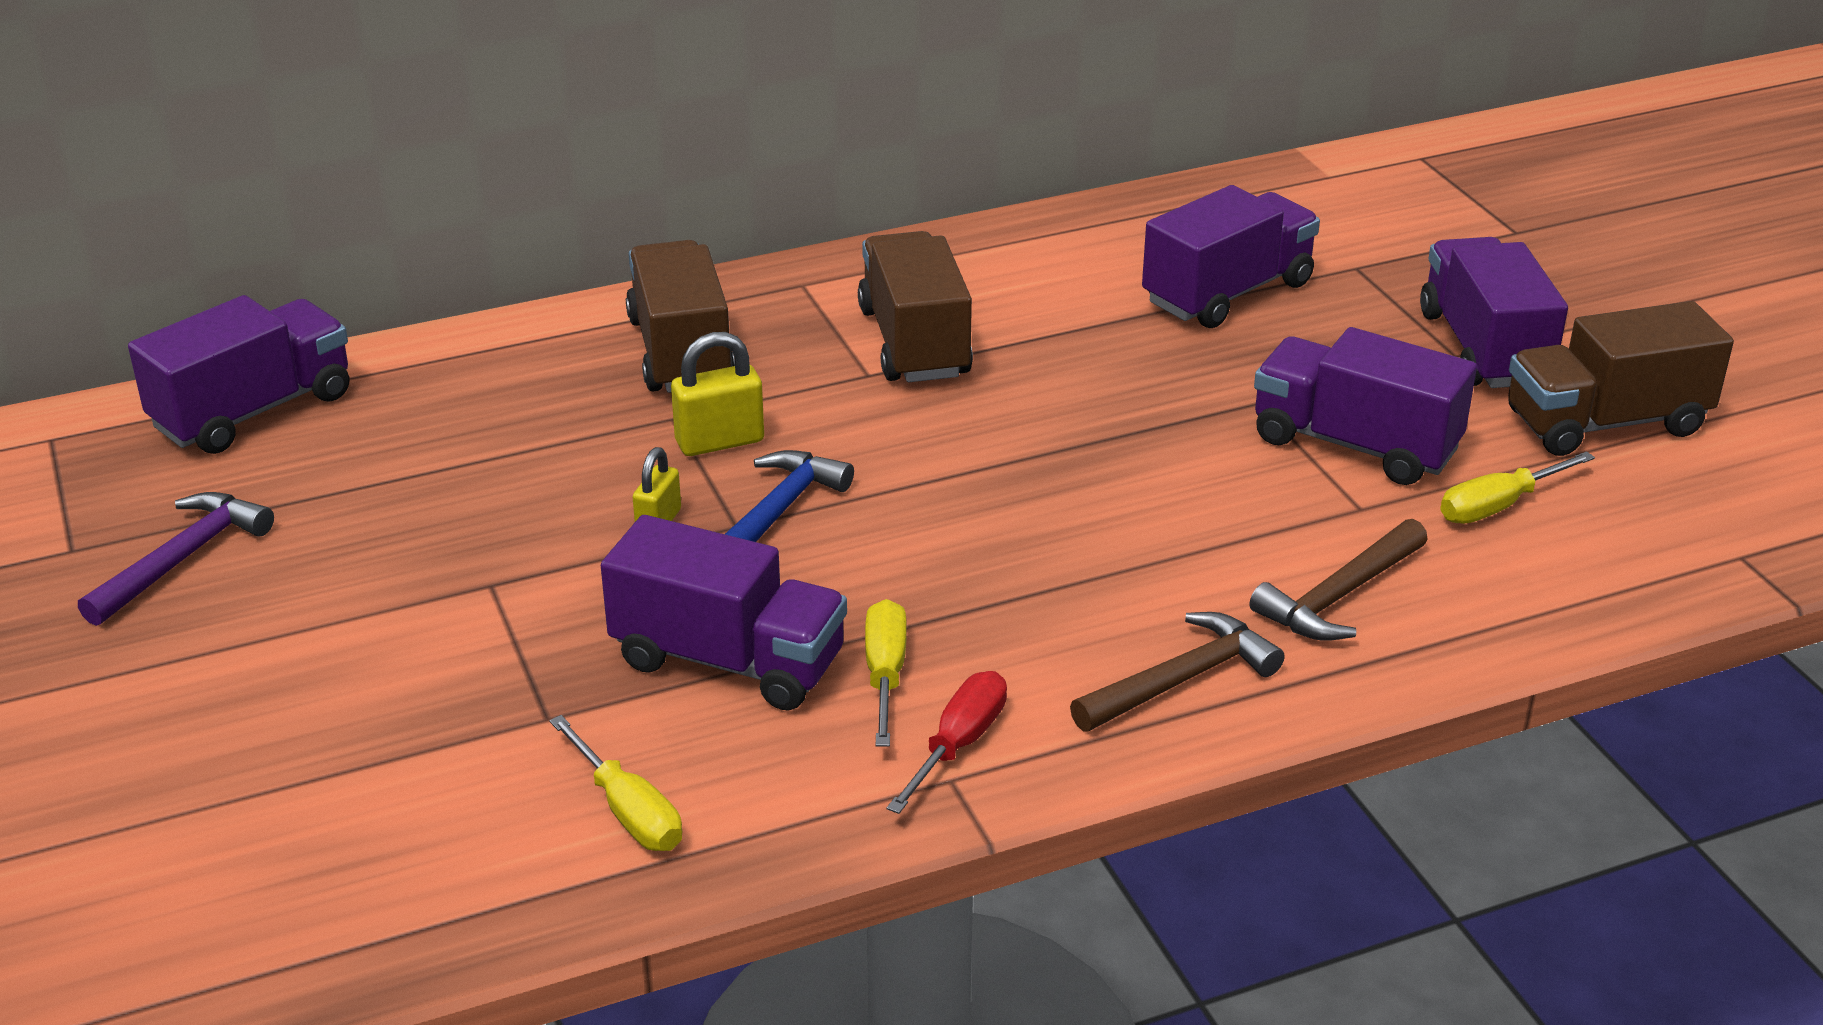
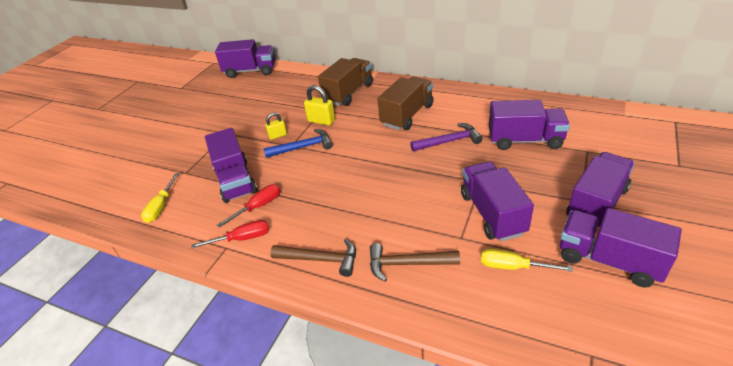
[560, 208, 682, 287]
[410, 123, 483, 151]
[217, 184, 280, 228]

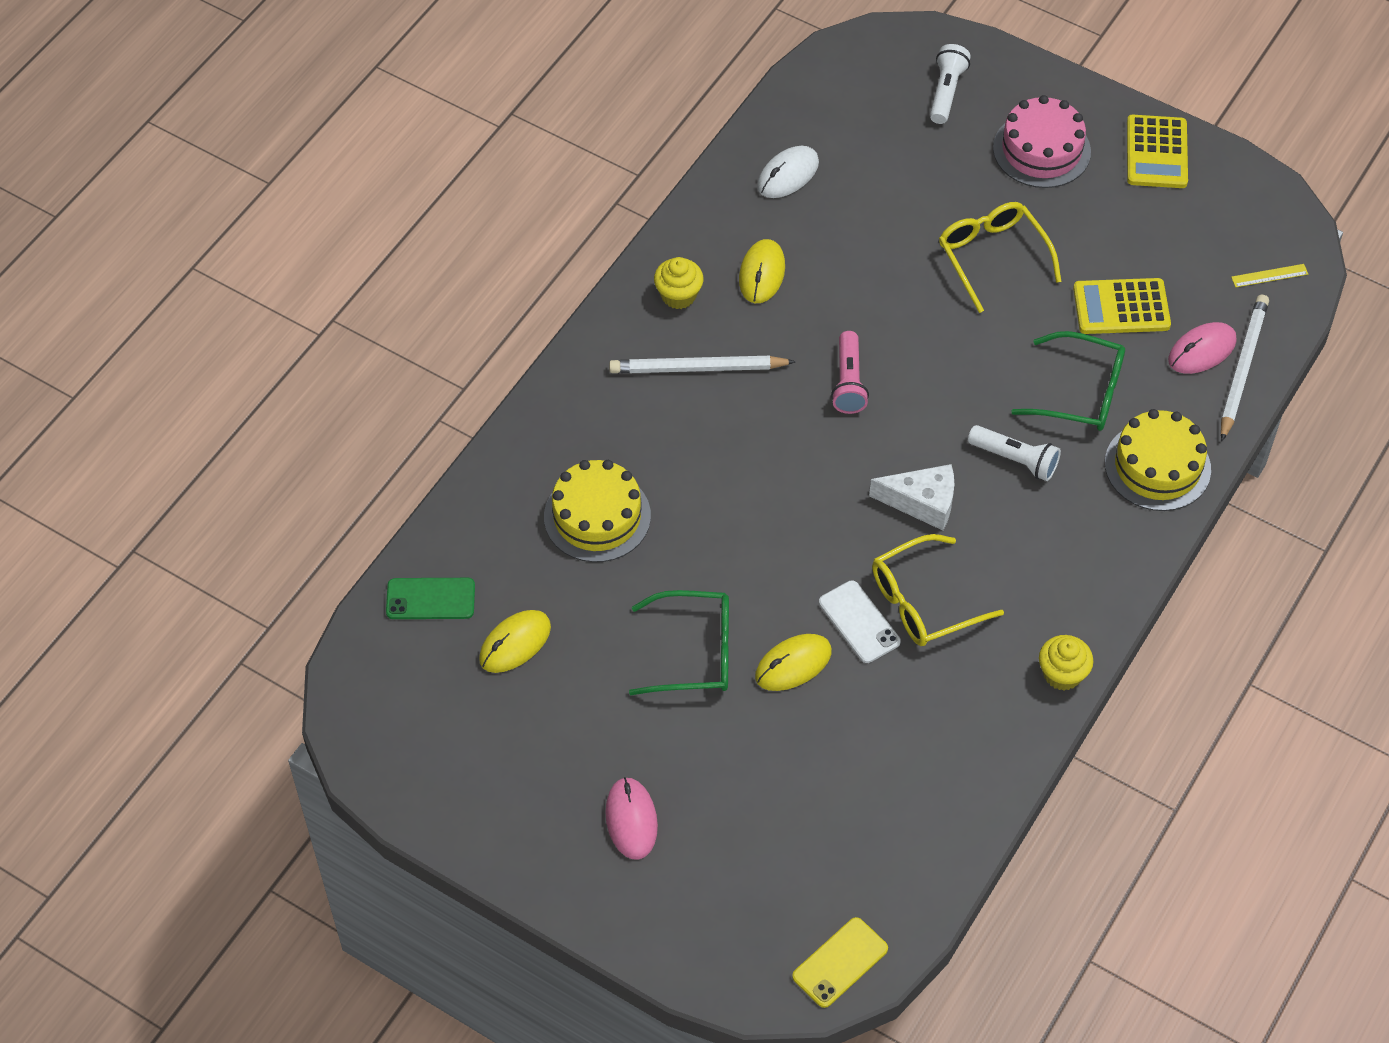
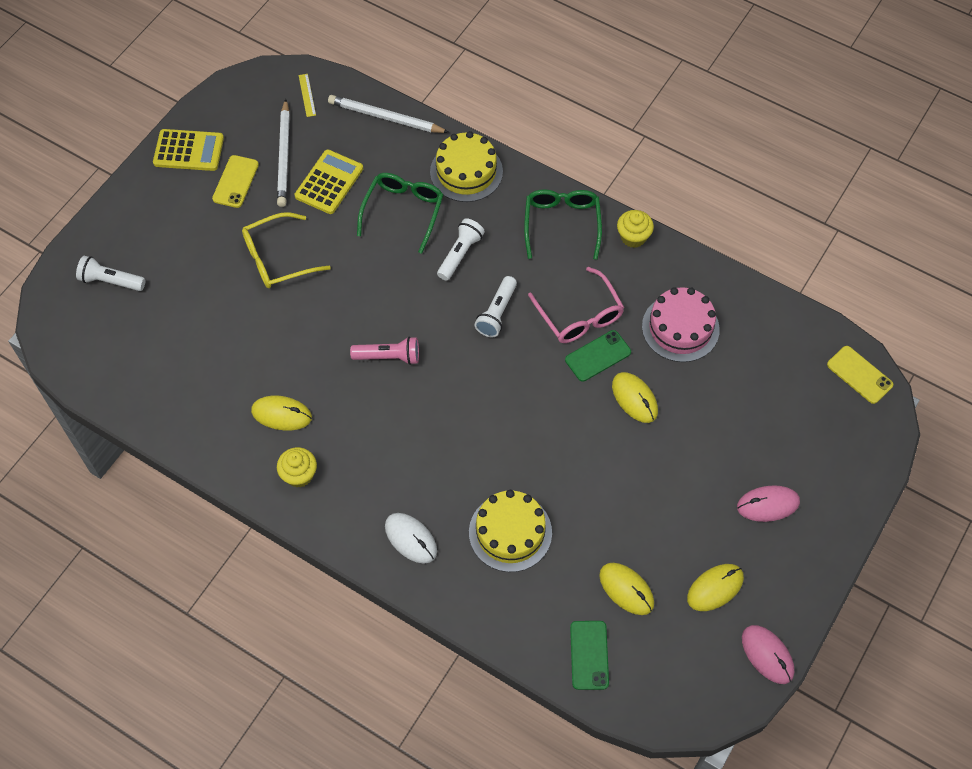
[642, 287, 720, 362]
[385, 513, 437, 564]
[295, 150, 363, 214]
[742, 625, 794, 684]
[277, 99, 290, 207]
[474, 276, 517, 337]
[528, 267, 624, 343]
[565, 330, 631, 382]
[524, 189, 602, 260]
[212, 155, 259, 208]
[687, 564, 744, 611]

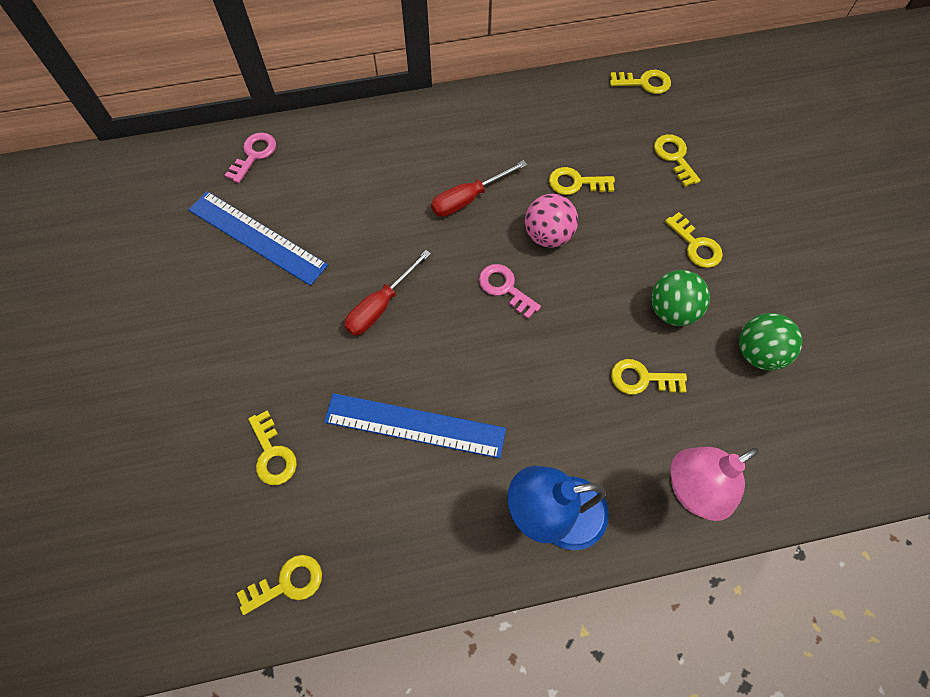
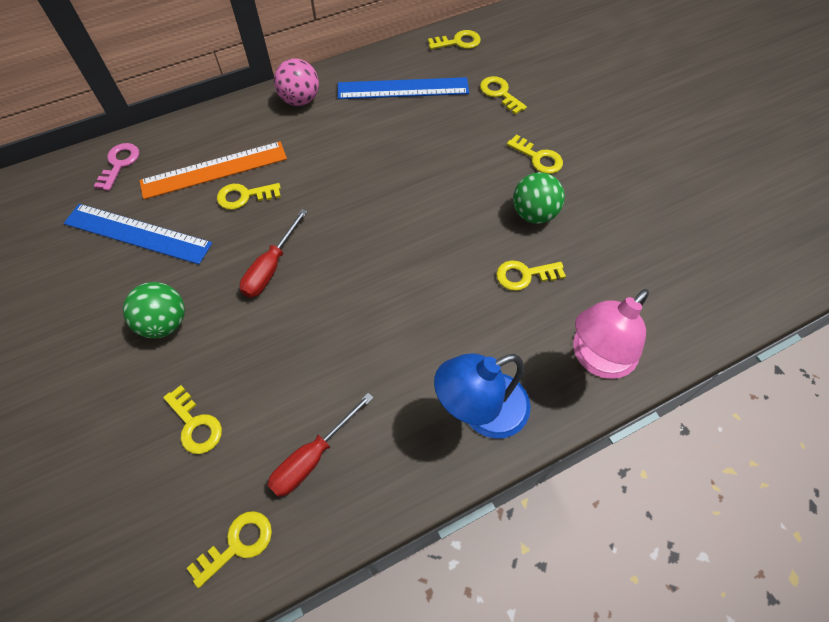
[268, 393, 373, 497]
[217, 183, 281, 210]
[274, 58, 319, 106]
[479, 264, 541, 319] (first image)
[123, 282, 185, 339]
[338, 77, 469, 99]
[139, 142, 287, 199]

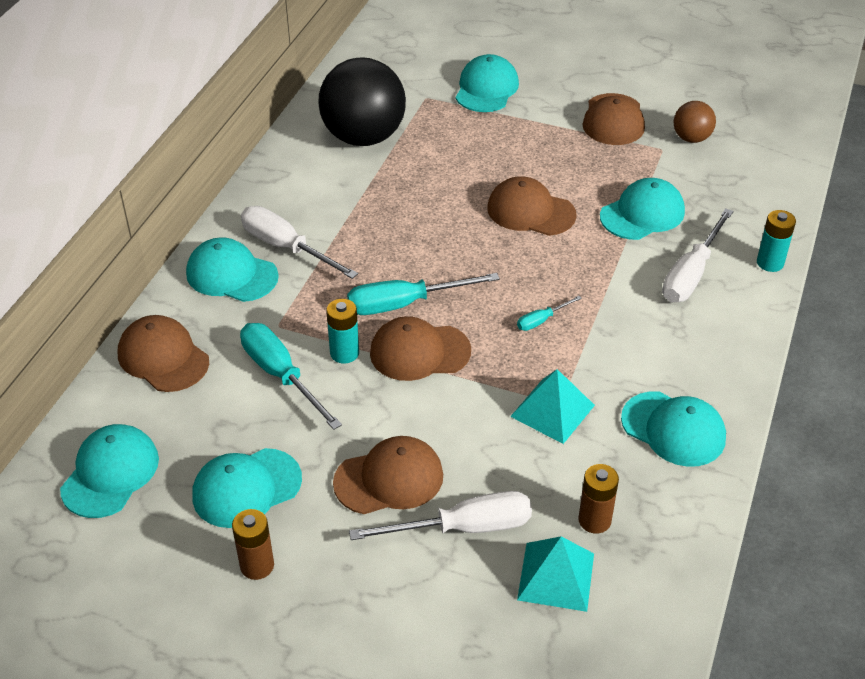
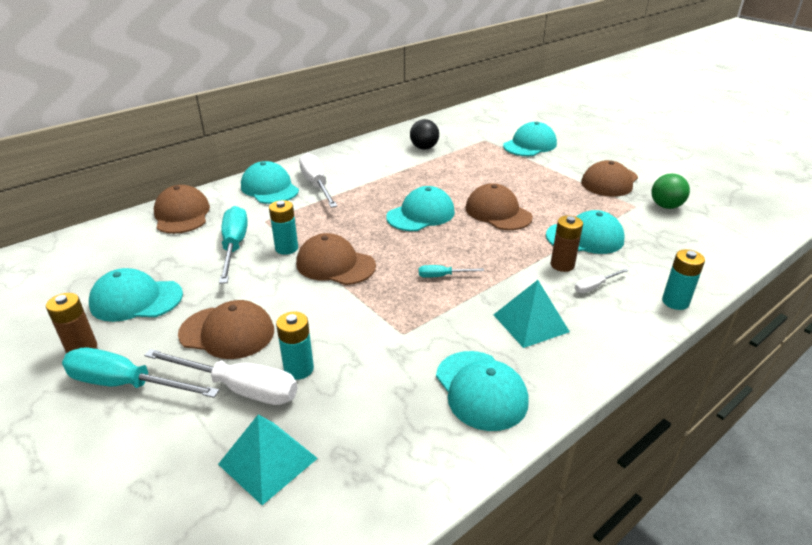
[410, 119, 439, 150]
[651, 173, 690, 209]
[575, 268, 628, 293]
[62, 348, 220, 398]
[493, 280, 570, 348]
[386, 186, 455, 231]
[551, 216, 583, 272]
[276, 312, 314, 380]

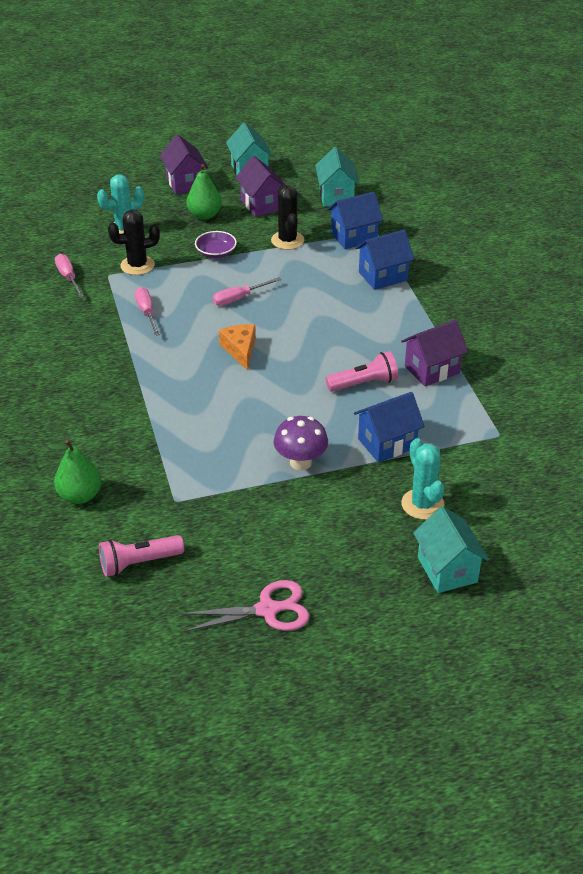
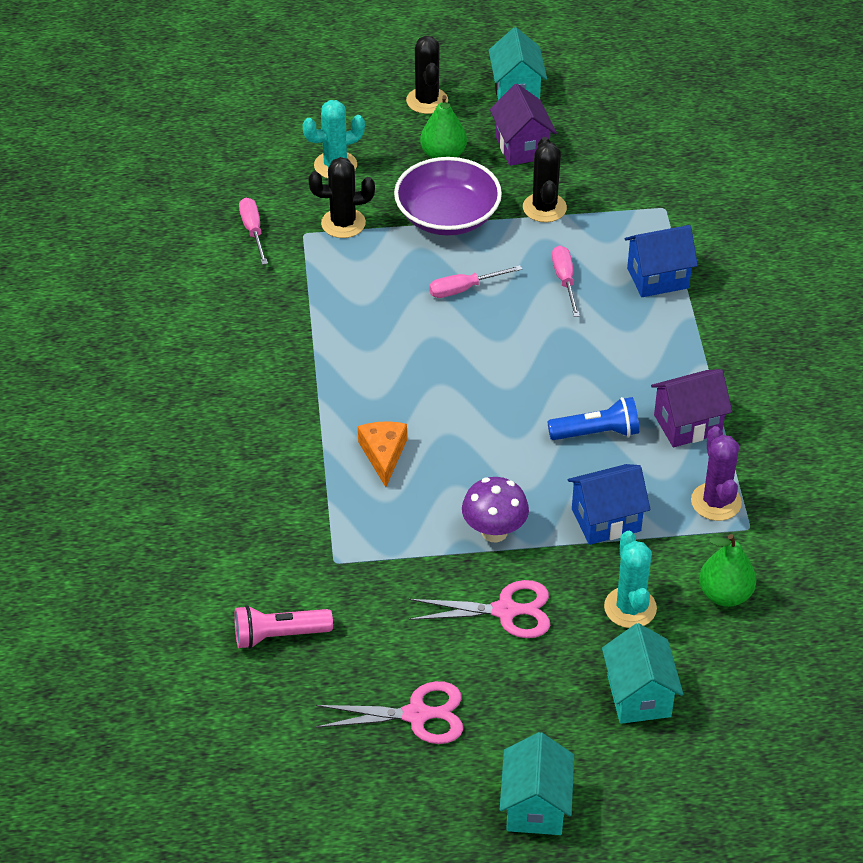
[406, 36, 448, 114]
[500, 732, 574, 835]
[327, 192, 383, 249] (first image)
[394, 157, 502, 236]
[552, 245, 580, 317]
[358, 421, 407, 487]
[548, 397, 639, 440]
[699, 534, 756, 607]
[691, 426, 742, 521]
[409, 580, 550, 638]

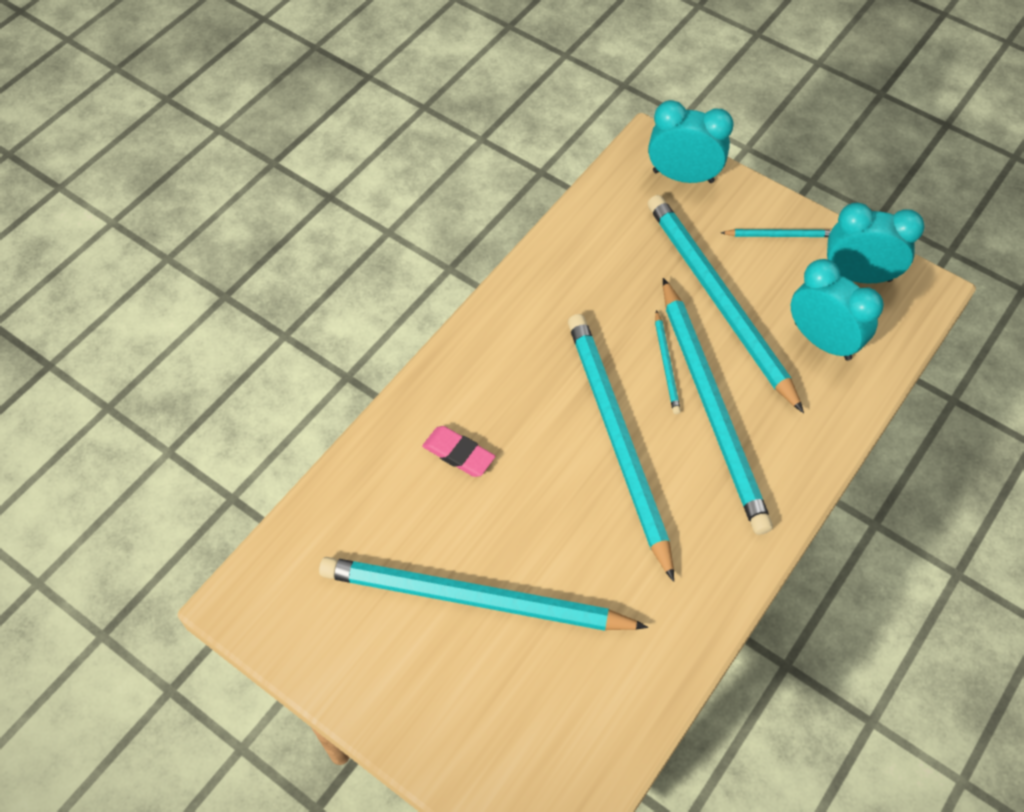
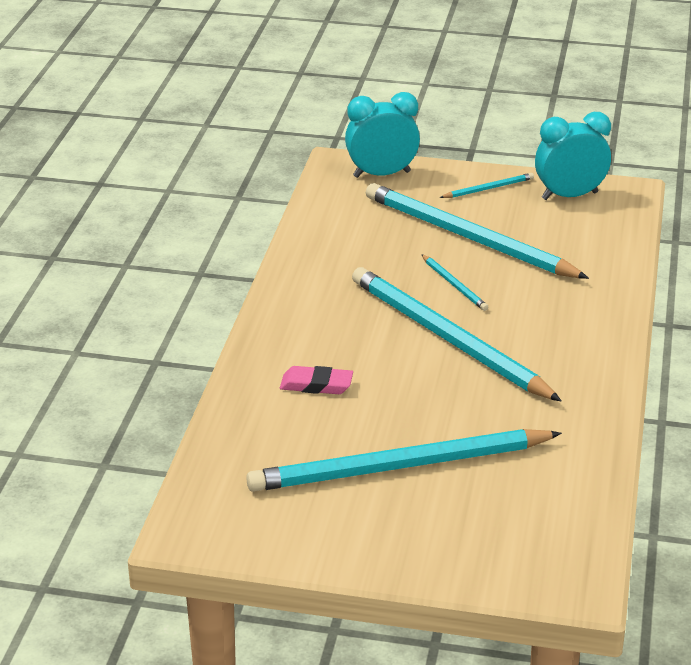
[791, 259, 884, 361] (first image)
[663, 278, 773, 535] (first image)

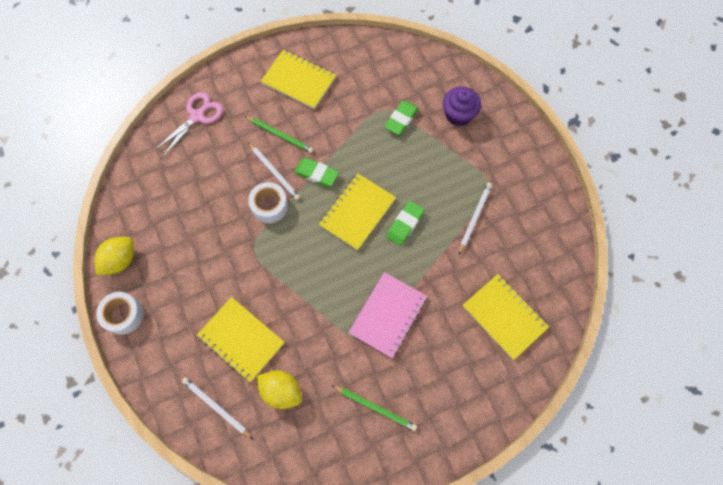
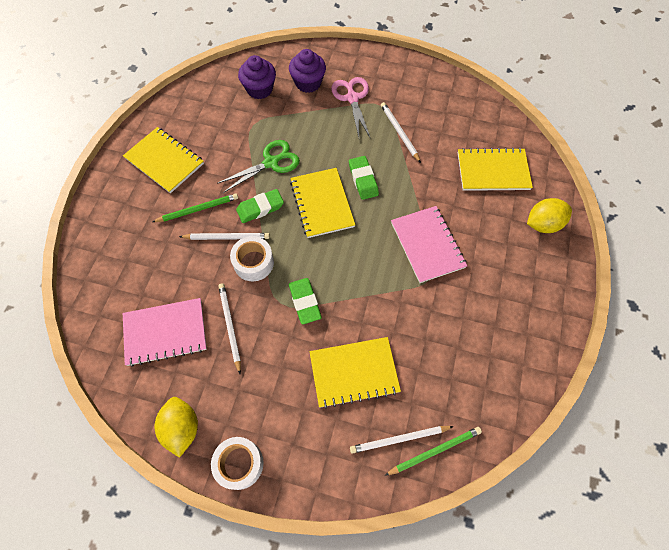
[123, 127, 204, 193]
[331, 77, 371, 139]
[289, 278, 322, 324]
[527, 198, 572, 233]
[385, 427, 482, 476]
[238, 55, 276, 99]
[217, 140, 300, 193]
[218, 283, 241, 374]
[123, 298, 207, 367]

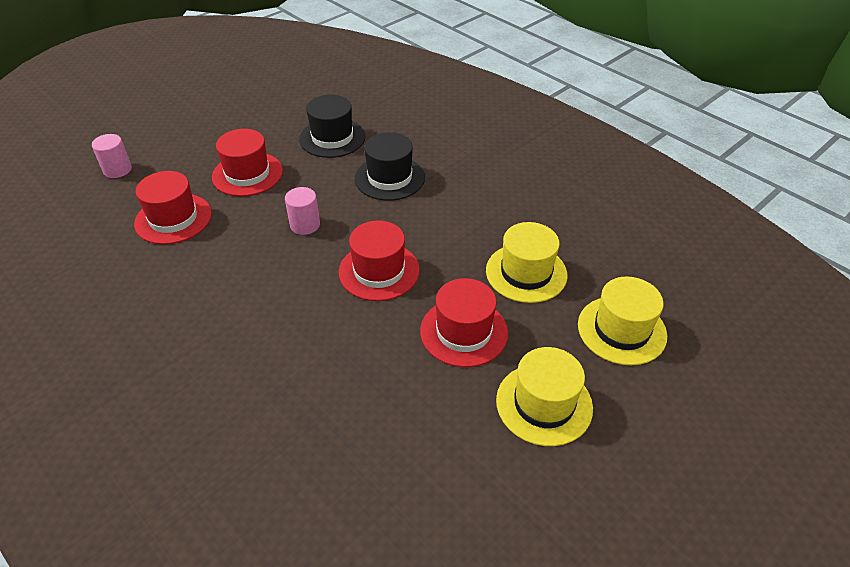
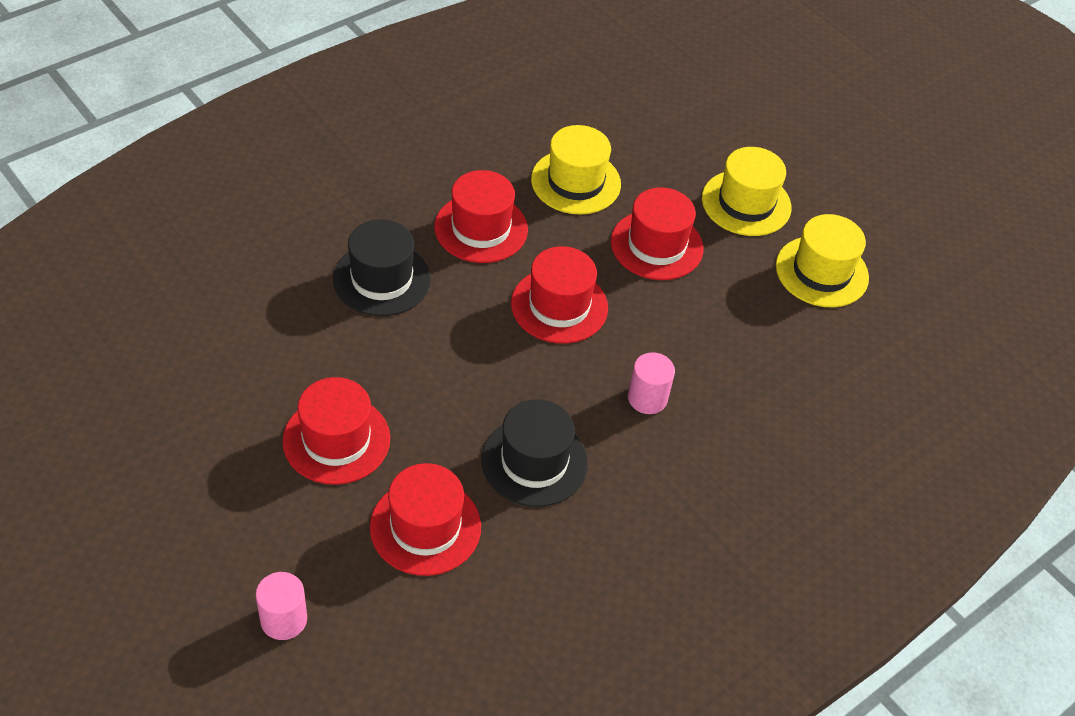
[481, 399, 588, 507]
[628, 352, 675, 414]
[776, 214, 869, 308]
[434, 170, 528, 263]

